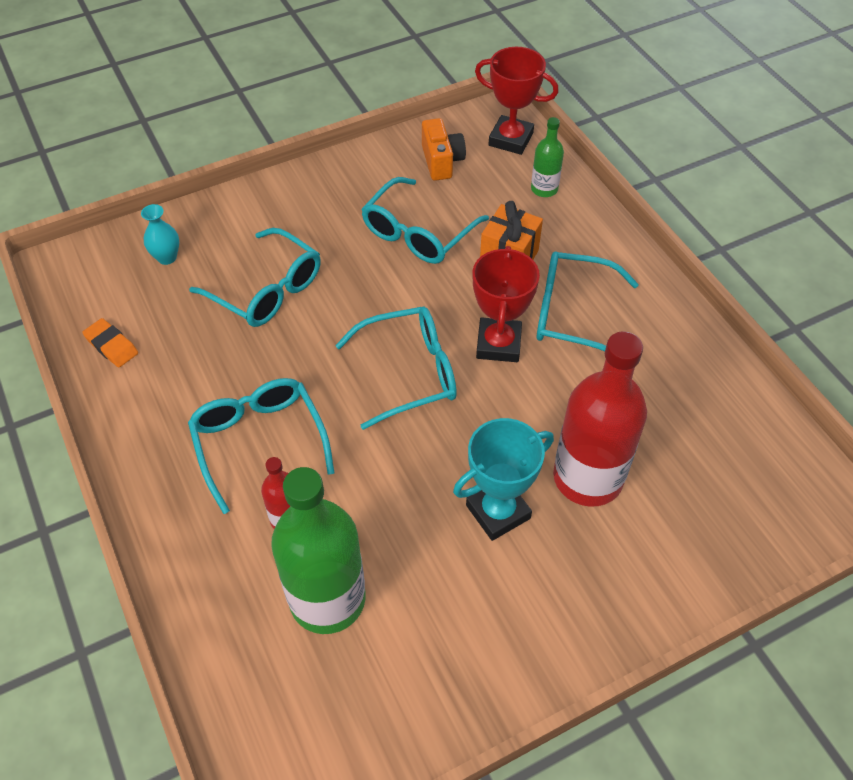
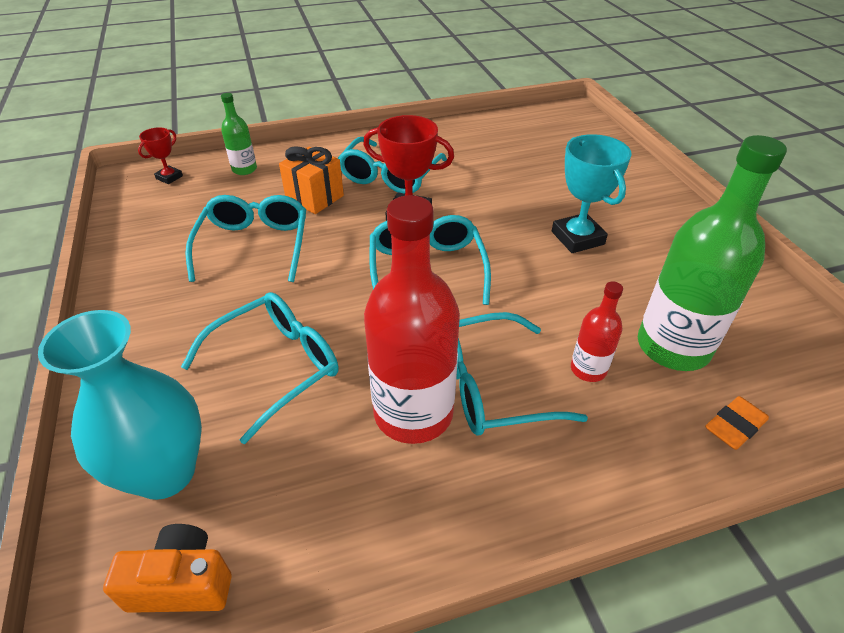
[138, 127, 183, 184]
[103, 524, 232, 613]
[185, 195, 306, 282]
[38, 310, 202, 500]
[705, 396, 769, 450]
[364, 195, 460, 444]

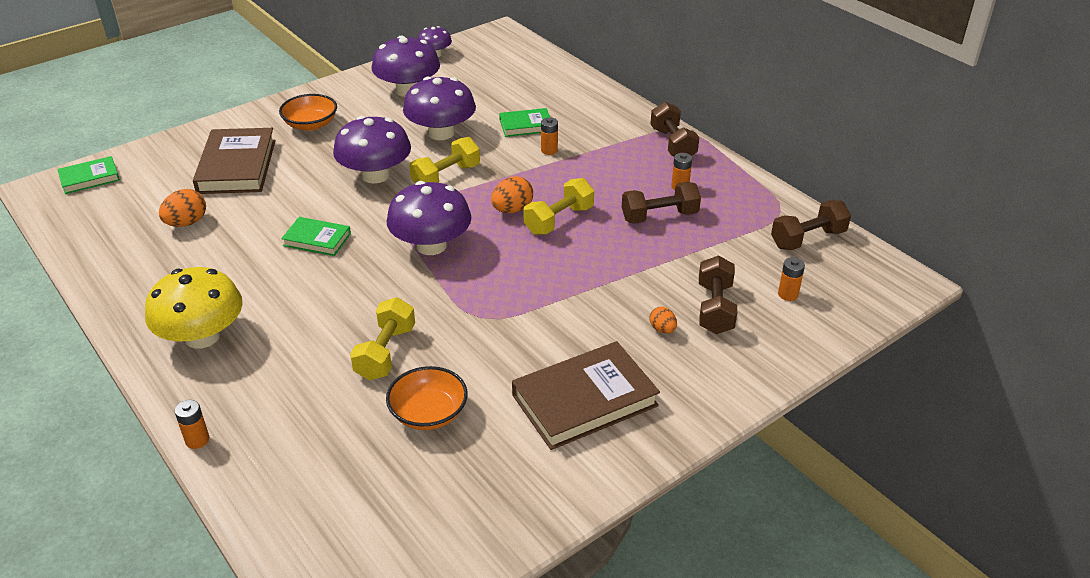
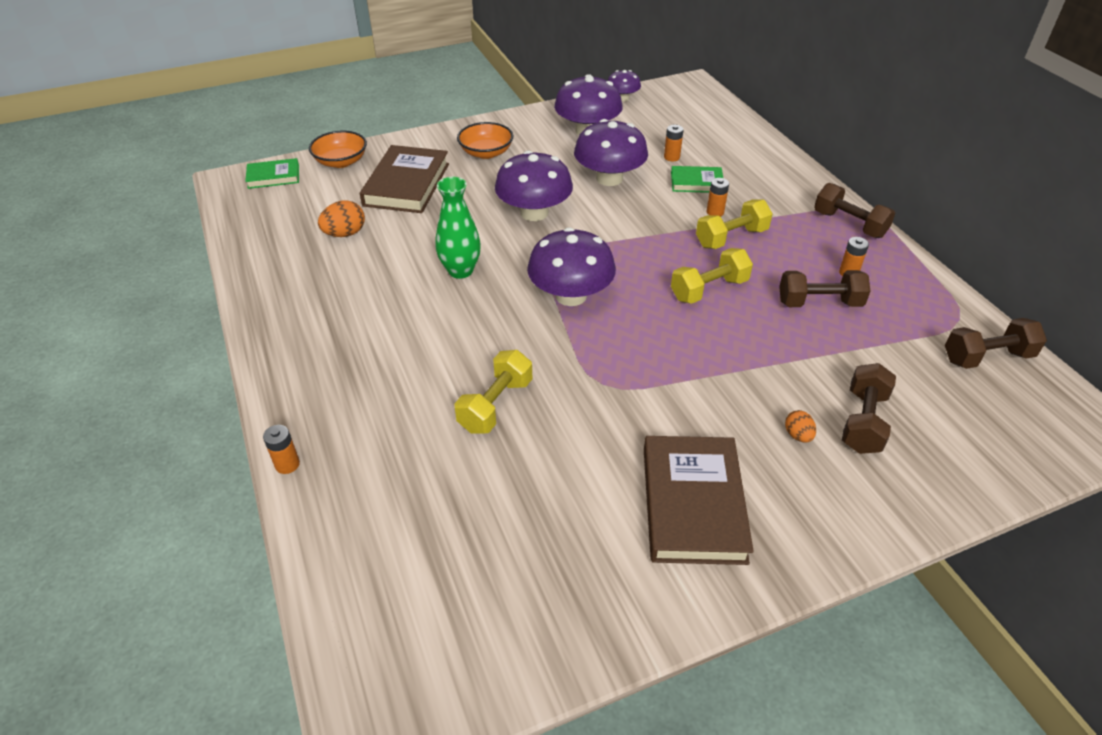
[814, 183, 895, 238]
[696, 200, 773, 249]
[491, 176, 533, 213] (first image)
[435, 177, 481, 279]
[664, 125, 684, 161]
[145, 267, 243, 349] (first image)
[644, 436, 754, 565]
[309, 131, 367, 168]

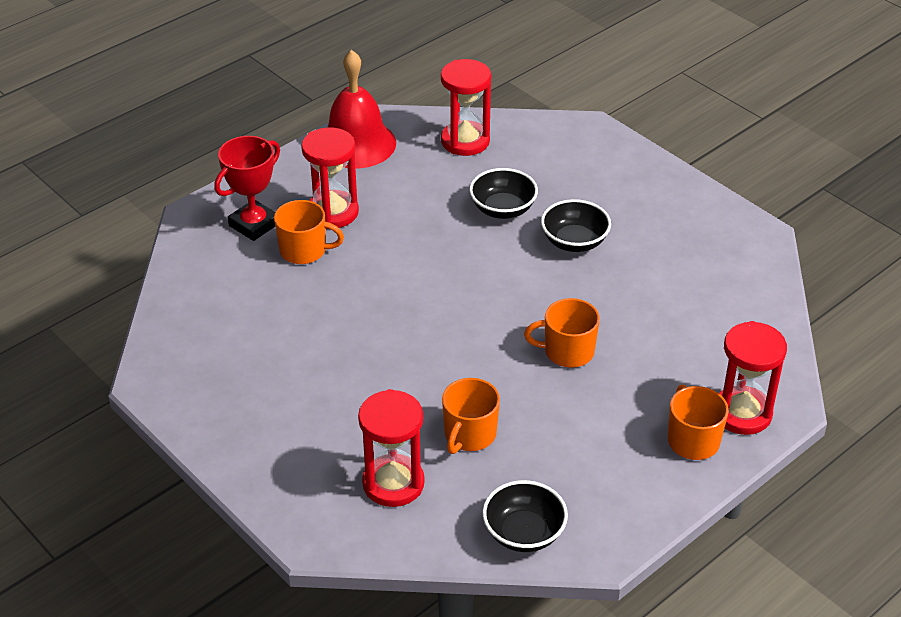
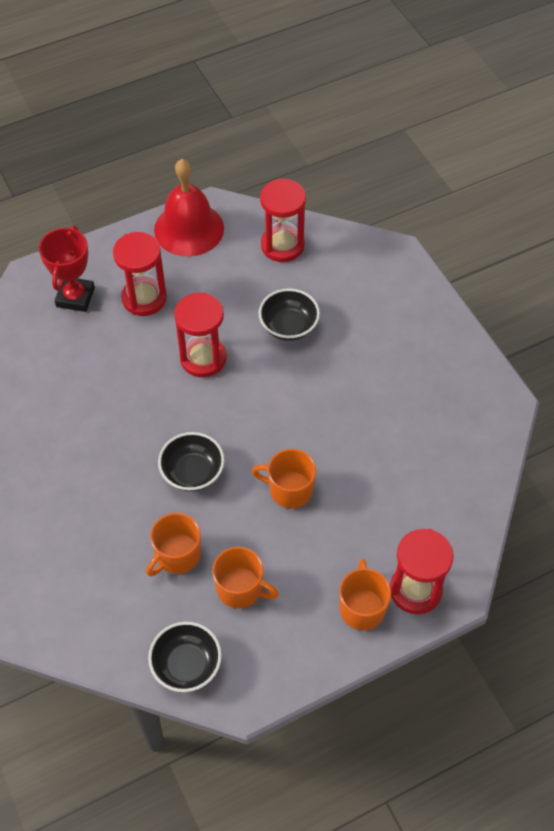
[39, 225, 95, 312]
[158, 432, 224, 492]
[212, 547, 279, 608]
[174, 292, 227, 377]

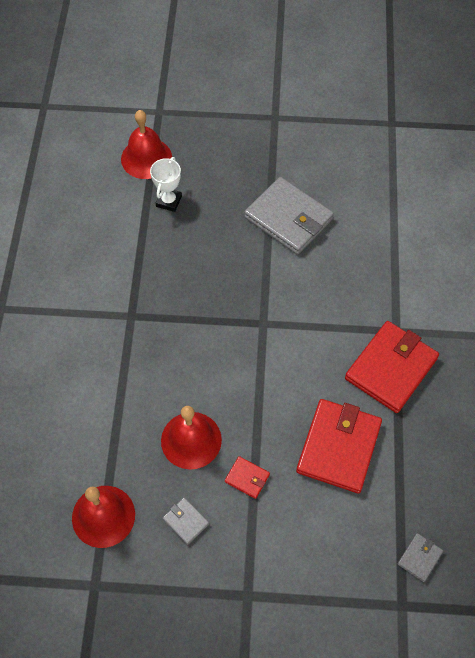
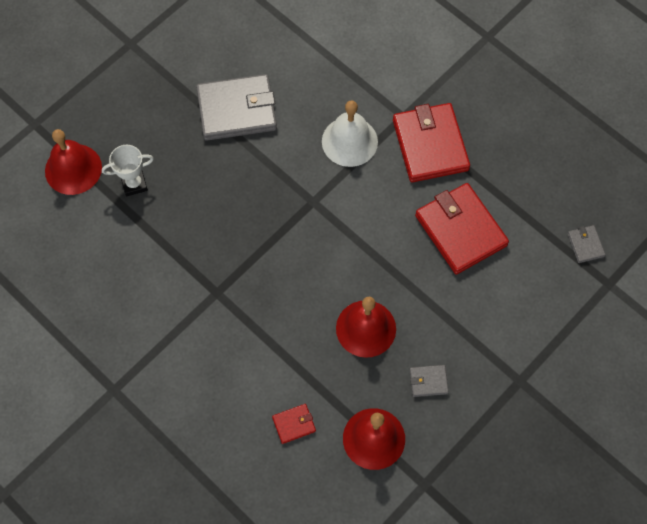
[102, 145, 154, 196]
[272, 404, 316, 444]
[322, 100, 378, 167]

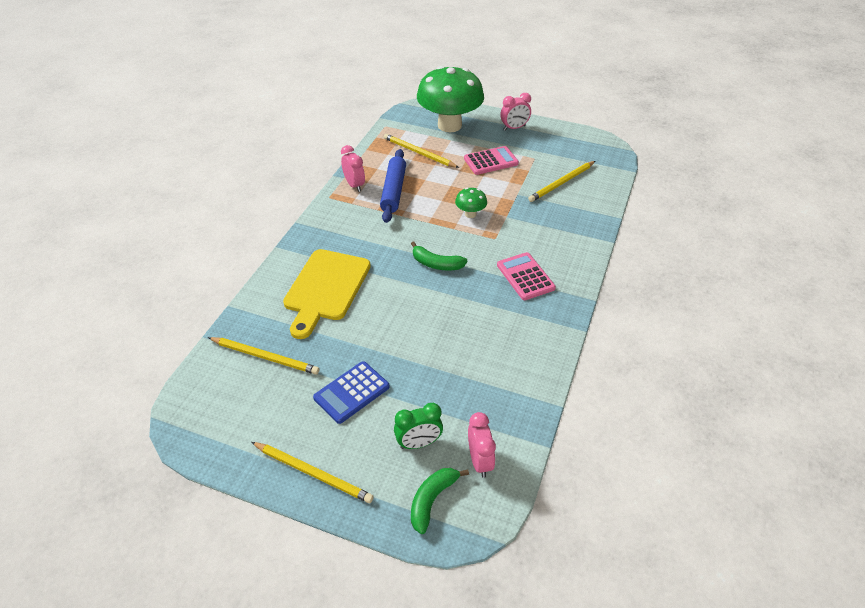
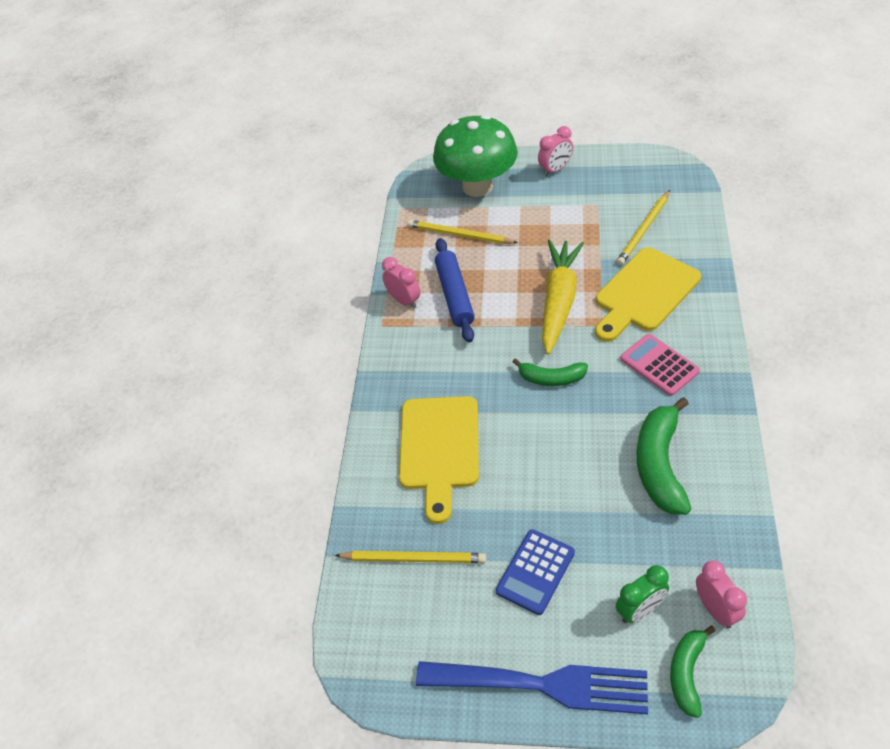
[464, 146, 519, 175] (first image)
[542, 240, 584, 354]
[416, 661, 648, 714]
[595, 247, 701, 342]
[637, 397, 692, 515]

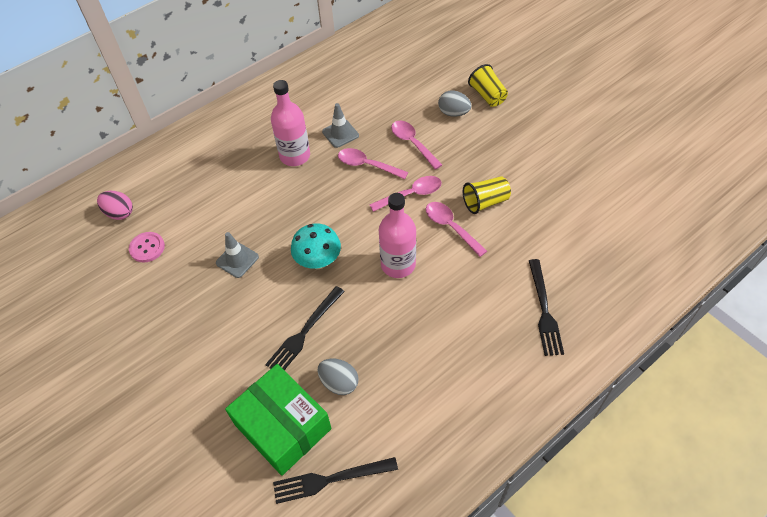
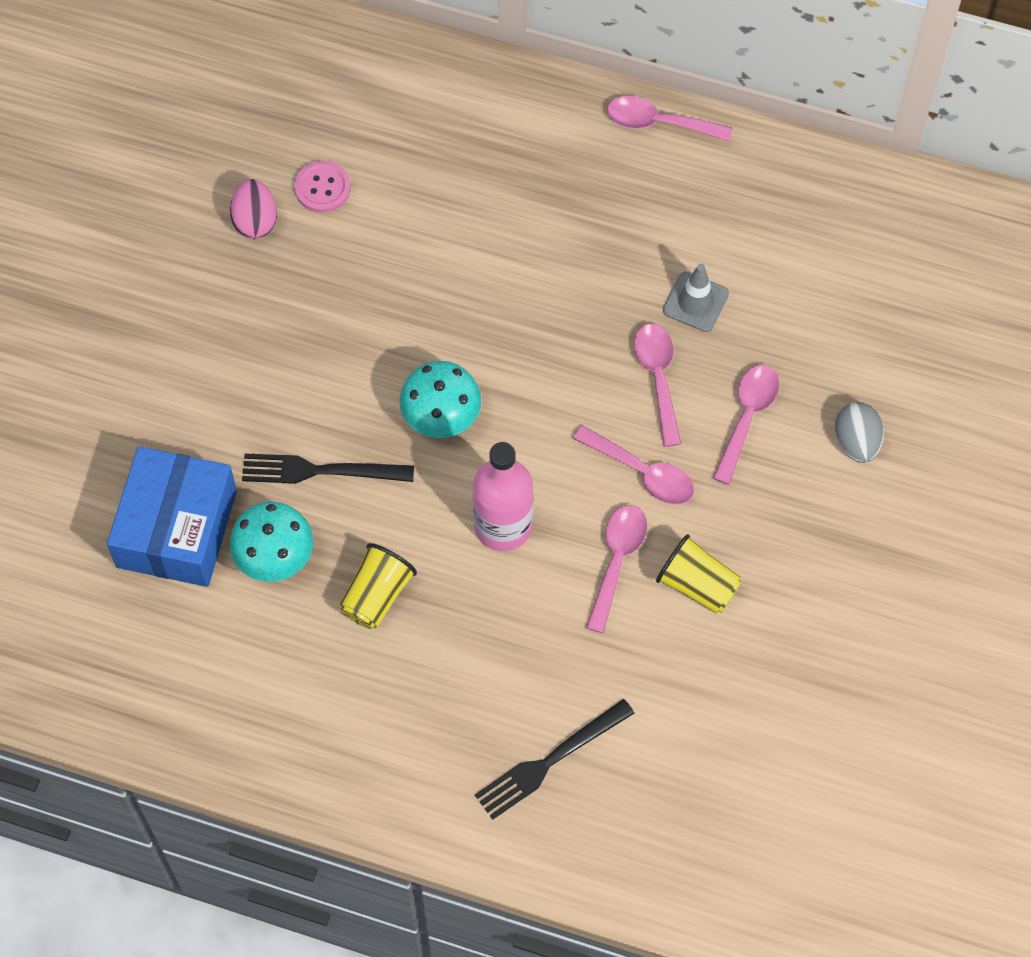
[339, 543, 417, 629]
[271, 80, 310, 166] (first image)
[230, 179, 277, 239]
[216, 232, 259, 278] (first image)
[229, 502, 313, 582]
[107, 446, 237, 587]
[273, 457, 398, 504] (first image)
[607, 96, 733, 141]

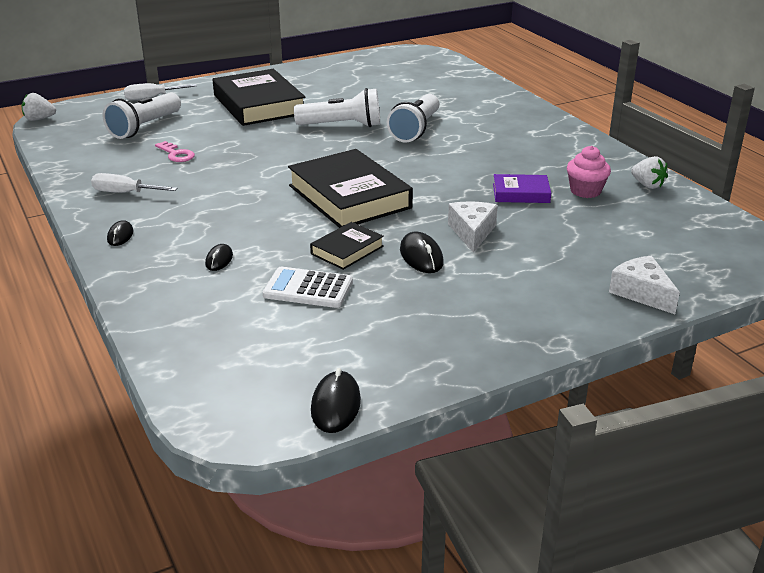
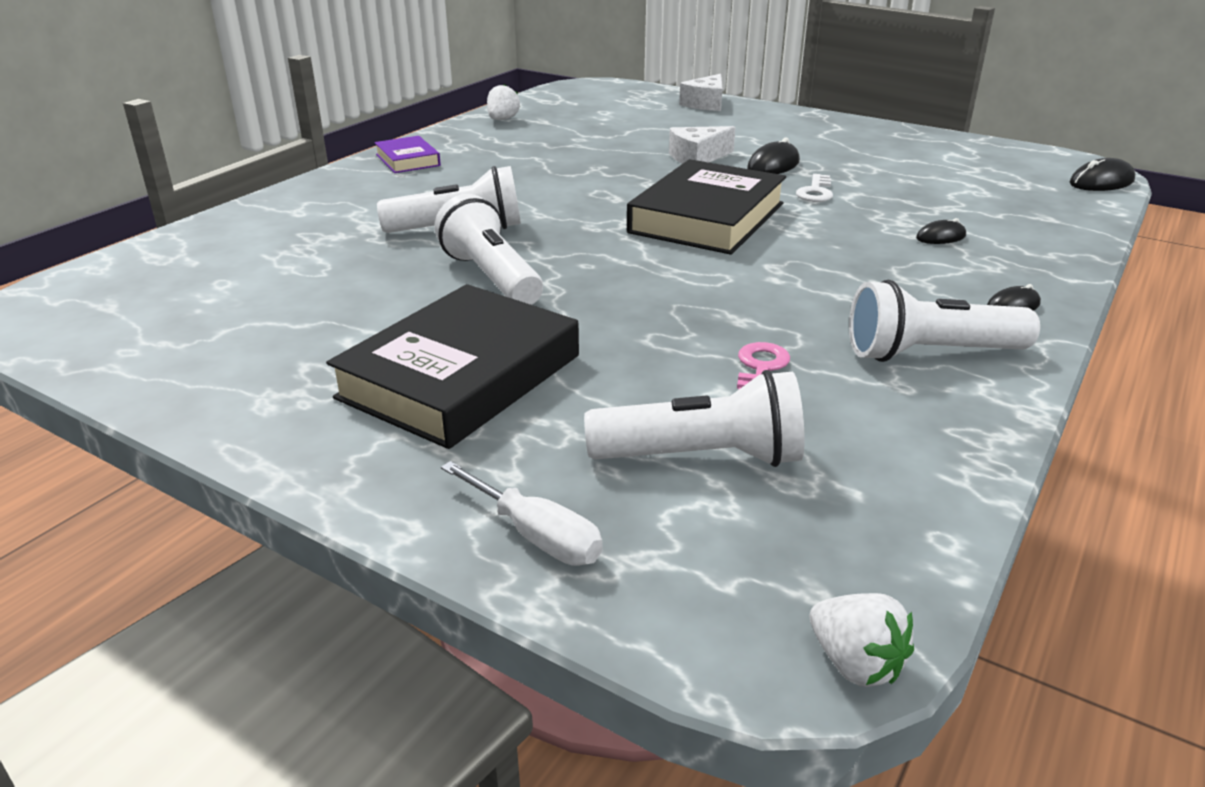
[567, 146, 611, 198] (first image)
[849, 280, 1040, 362]
[374, 136, 441, 173]
[796, 174, 833, 202]
[263, 267, 353, 308] (first image)
[1069, 158, 1135, 191]

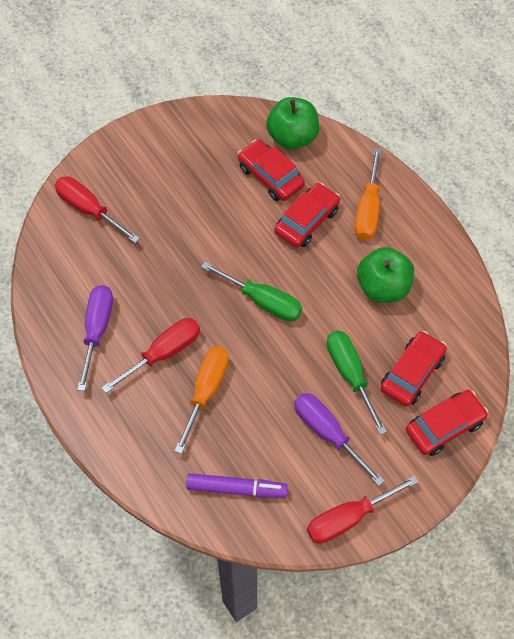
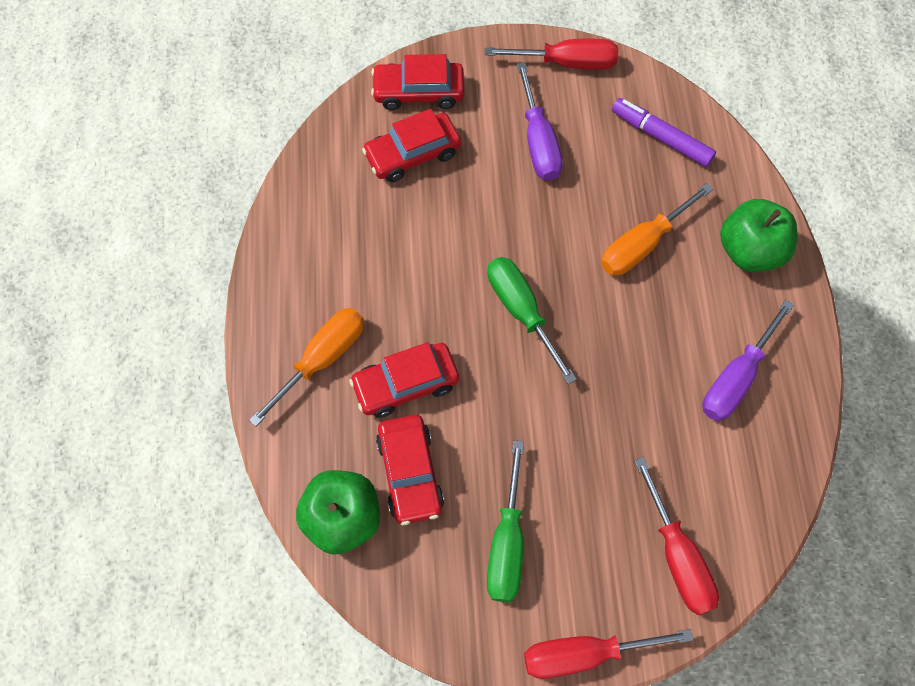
[720, 199, 797, 272]
[524, 629, 693, 679]
[487, 440, 524, 602]

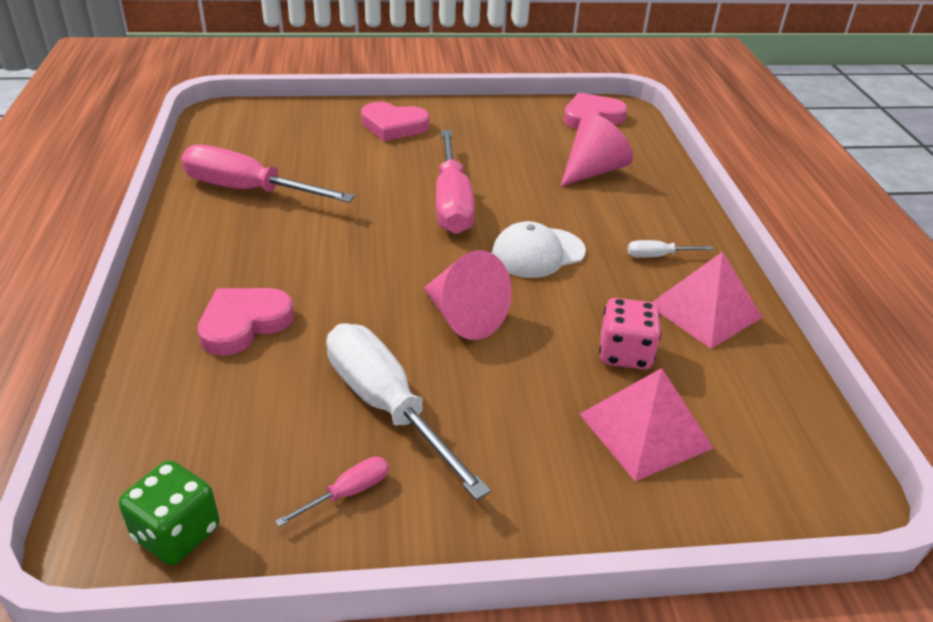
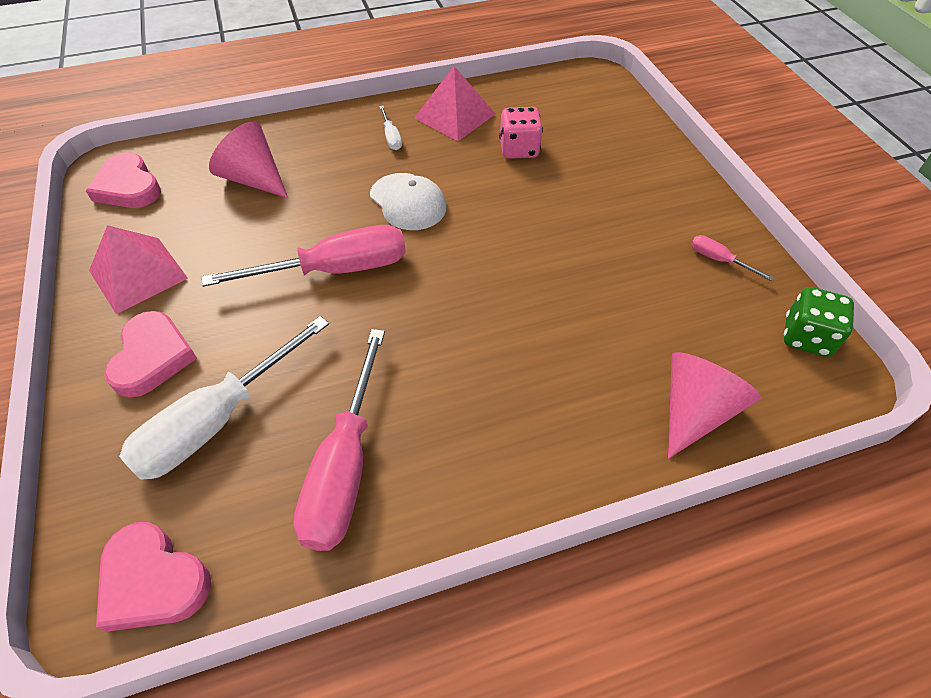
[668, 352, 761, 459]
[96, 522, 211, 632]
[119, 316, 329, 480]
[89, 225, 188, 314]

